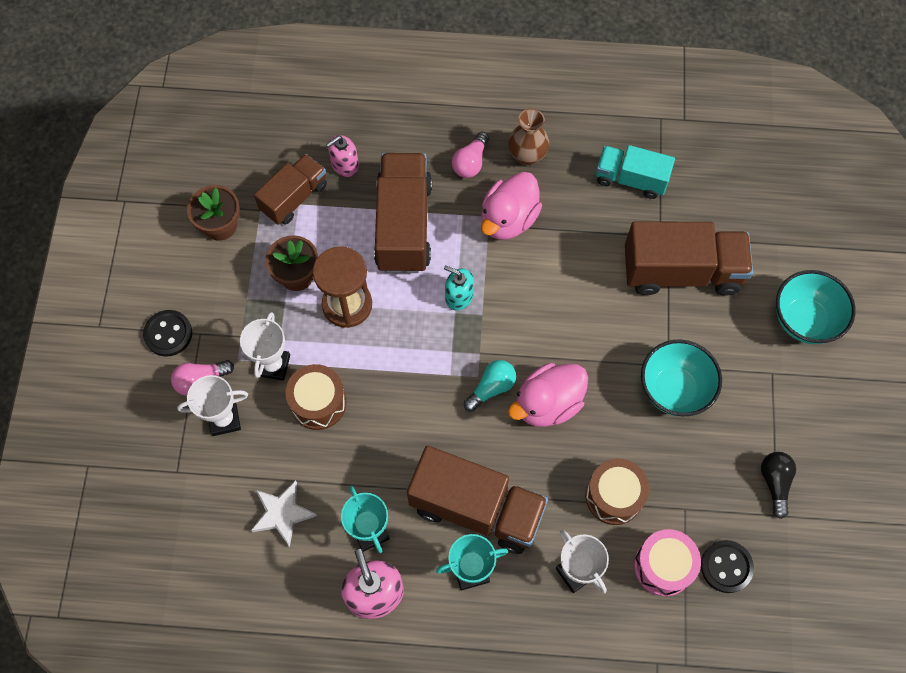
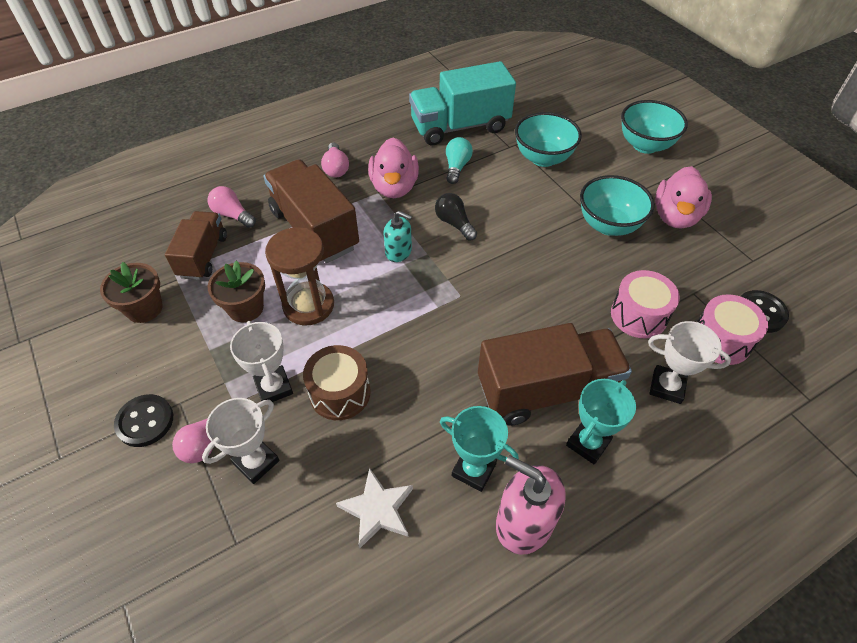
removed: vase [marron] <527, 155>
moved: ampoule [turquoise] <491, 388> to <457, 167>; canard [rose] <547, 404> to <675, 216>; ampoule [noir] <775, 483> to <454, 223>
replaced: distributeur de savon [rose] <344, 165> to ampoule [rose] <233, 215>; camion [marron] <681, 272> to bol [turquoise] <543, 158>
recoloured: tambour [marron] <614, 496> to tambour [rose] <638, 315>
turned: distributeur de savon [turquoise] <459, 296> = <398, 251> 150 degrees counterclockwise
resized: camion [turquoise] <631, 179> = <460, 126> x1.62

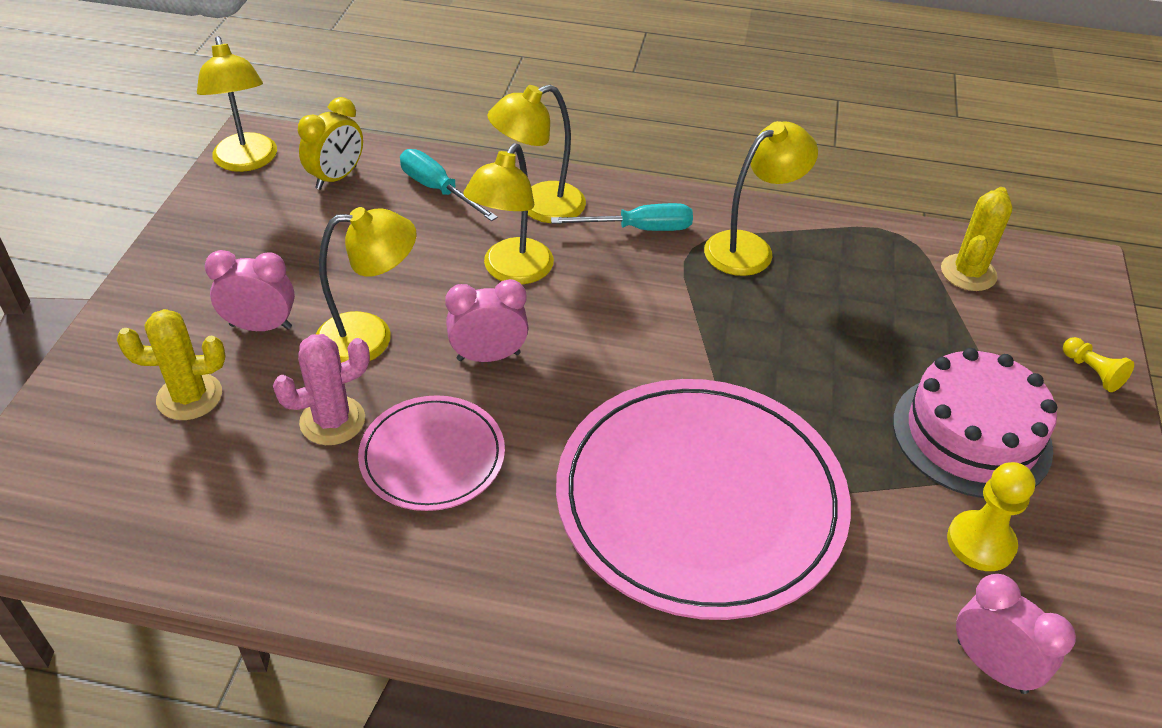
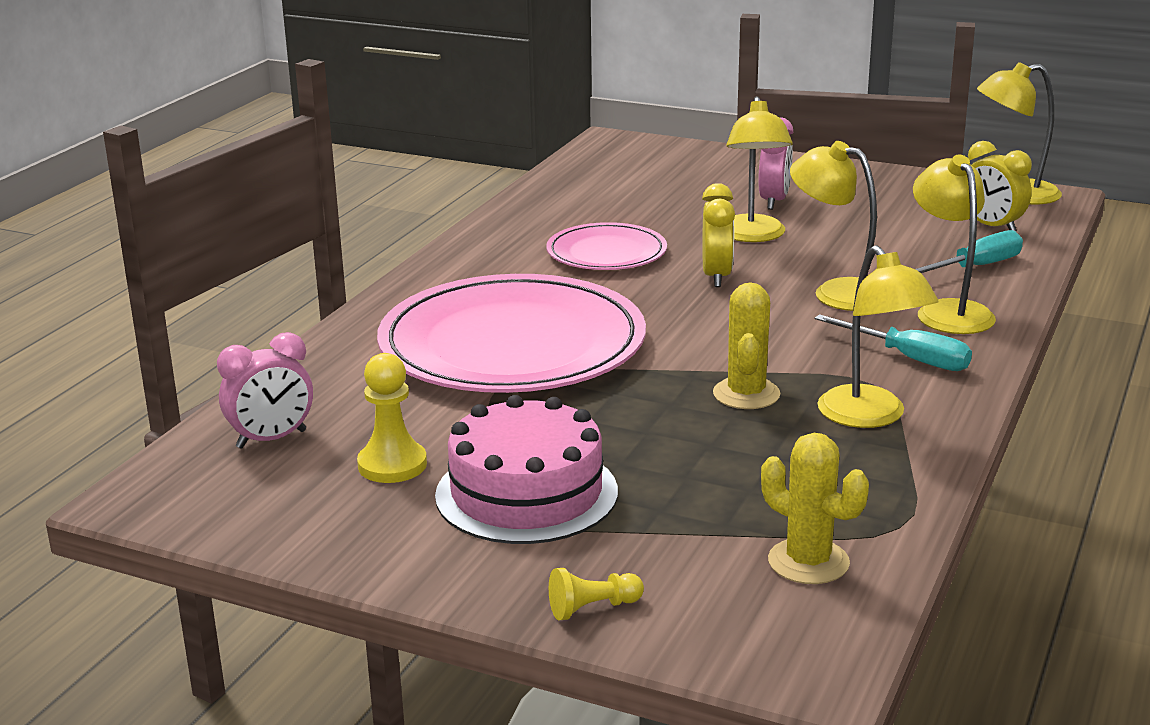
removed: cactus [rose] <332, 421>
moved: cactus [jaune] <189, 397> to <746, 394>
recoloured: réveil [rose] <488, 356> to réveil [jaune] <716, 277>
turned: tournevis [turquoise] <639, 229> = <908, 358> 60 degrees counterclockwise

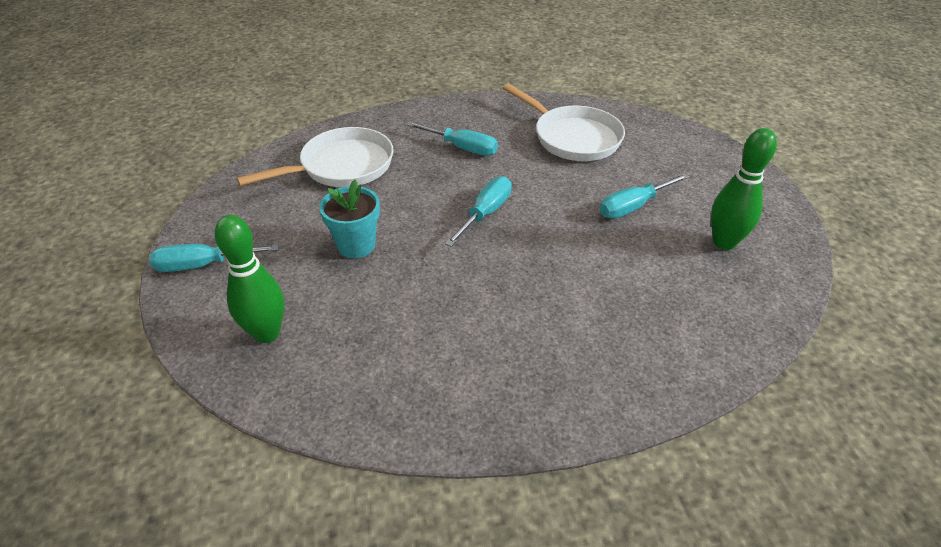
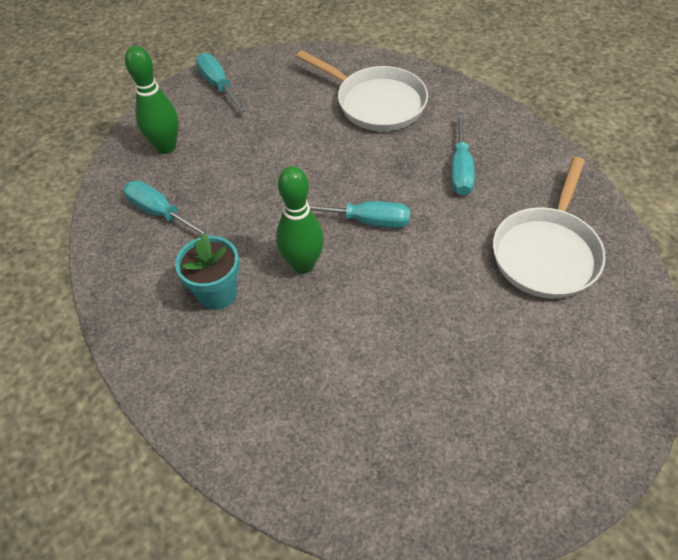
moved: quille [vert] <724, 242> to <303, 265>; tournevis [turquoise] <634, 206> to <161, 213>; pot de fleurs [turquoise] <356, 245> to <217, 293>

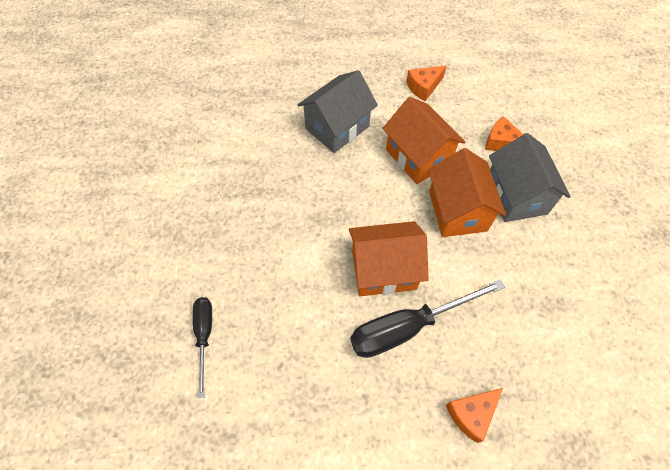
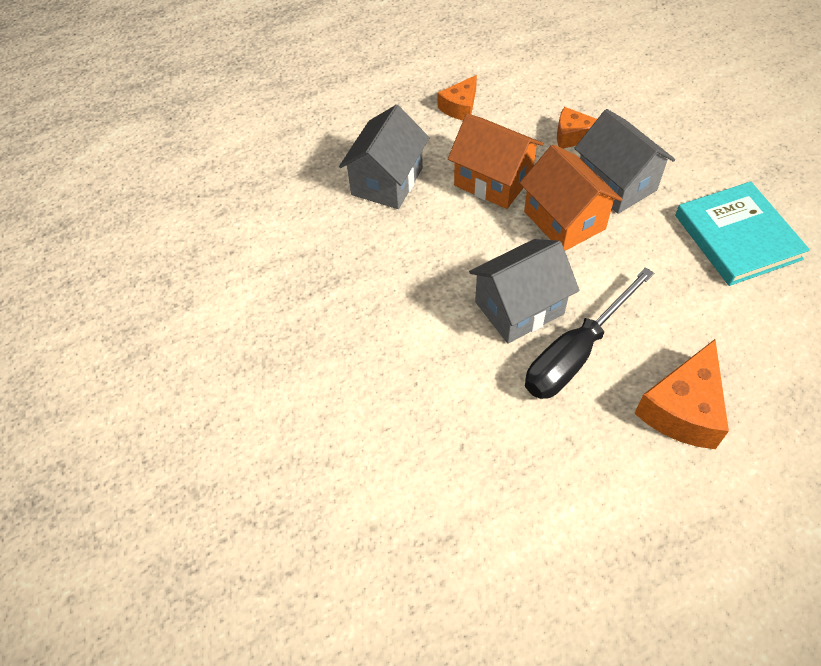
removed: tournevis [noir] <204, 336>
added: livre [turquoise] <737, 237>
recoloured: maison [orange] <383, 270> to maison [gris] <519, 308>
resized: fromage [orange] <471, 414> = <683, 409> x1.63

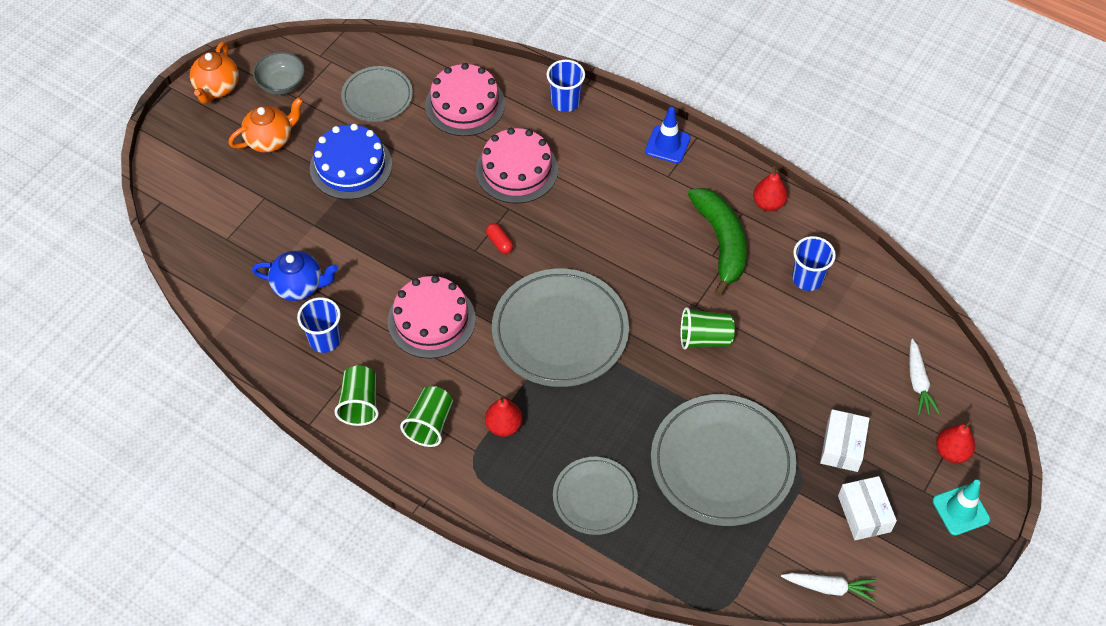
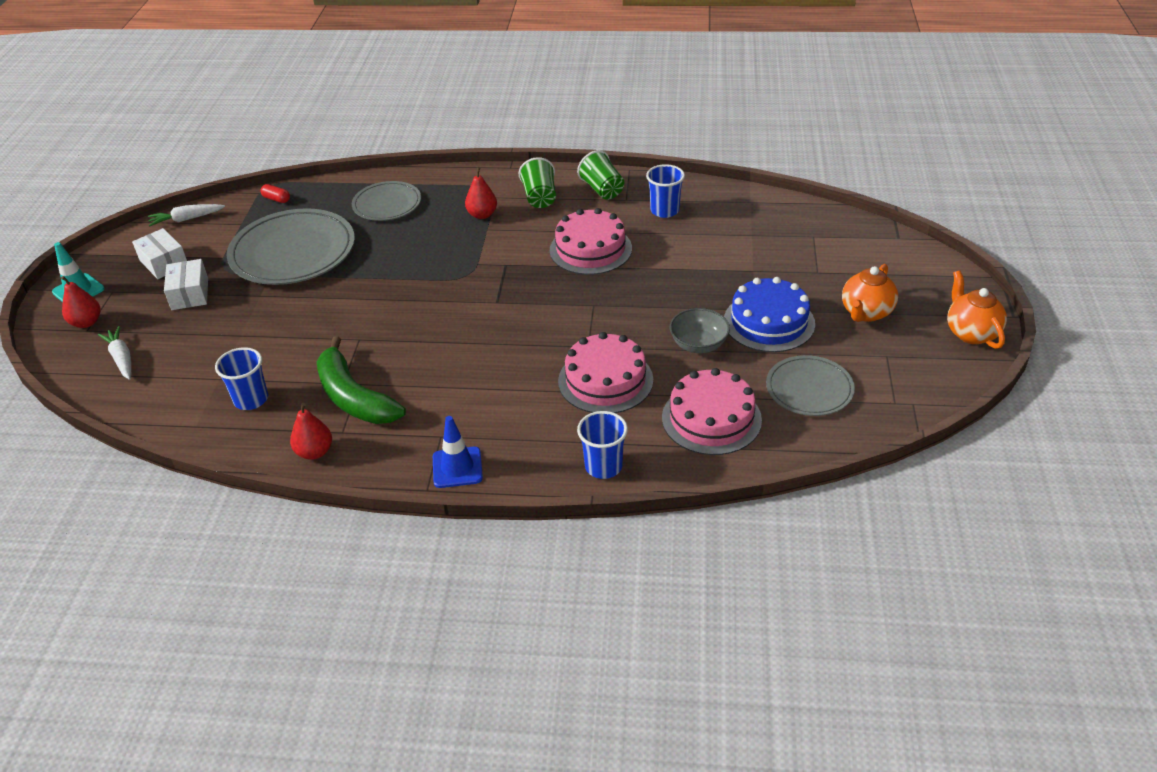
removed: théière [bleu] <299, 286>; assiette [gris] <560, 331>; gobelet [vert] <704, 338>
moved: bol [gris] <282, 84> to <698, 344>; gélule [rouge] <499, 243> to <276, 199>

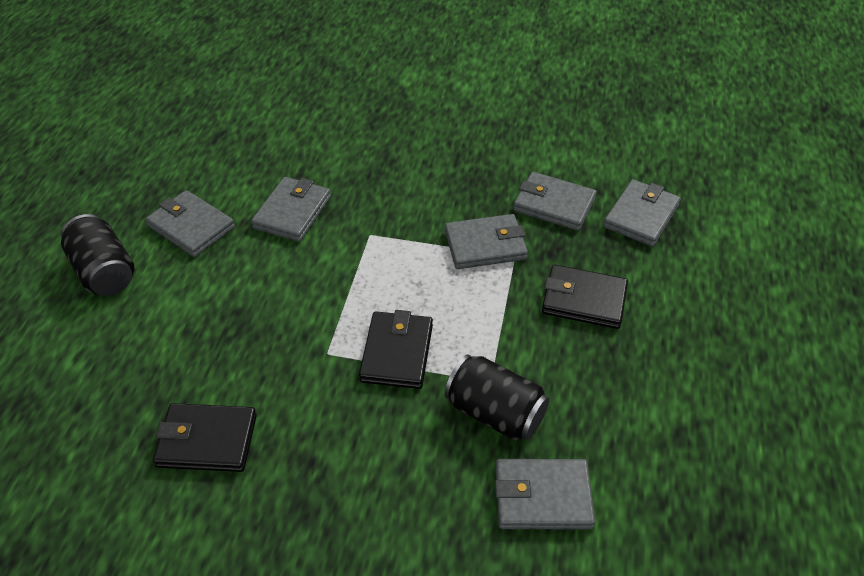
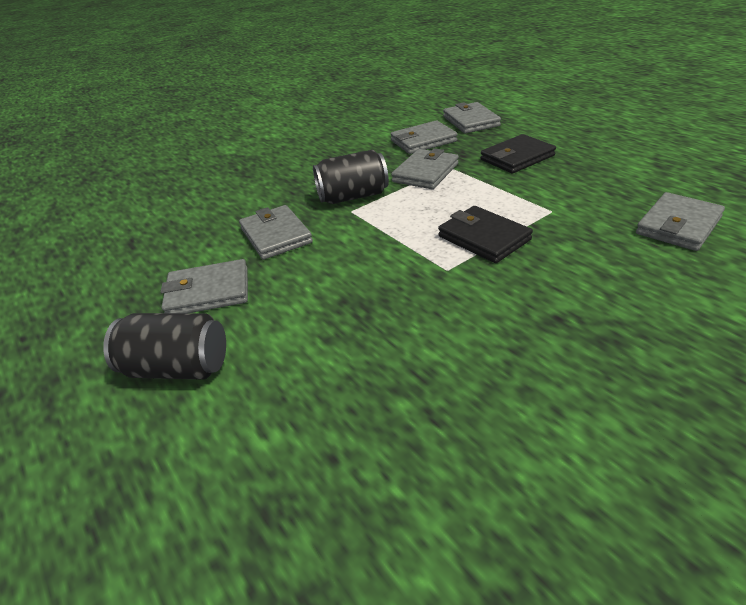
removed: portefeuille [noir] <207, 440>
moved: canette [noir] <495, 413> to <353, 196>

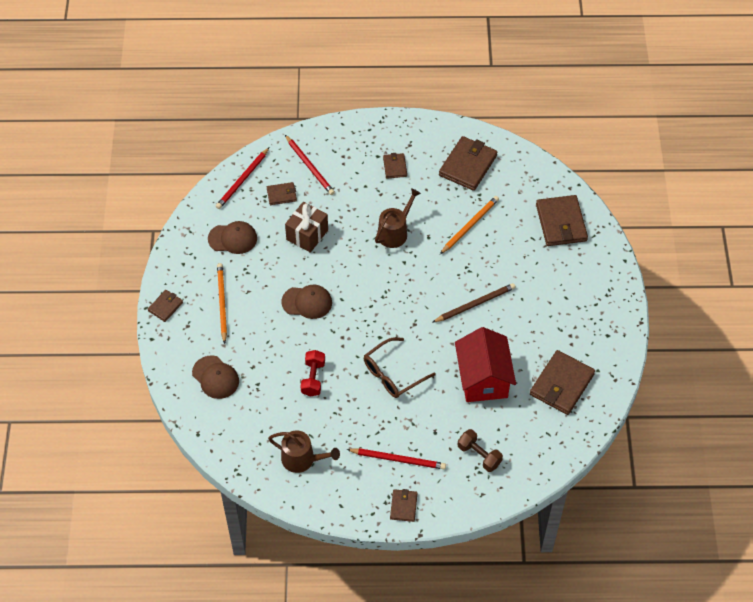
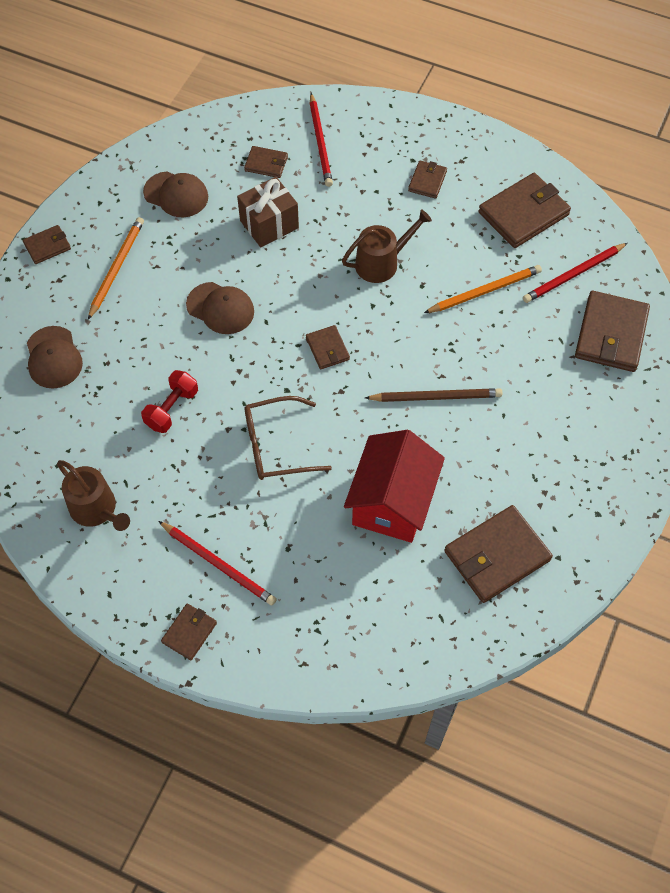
removed: haltère [marron] <479, 455>
added: portefeuille [marron] <327, 349>
moved: crayon [rouge] <242, 180> to <573, 275>

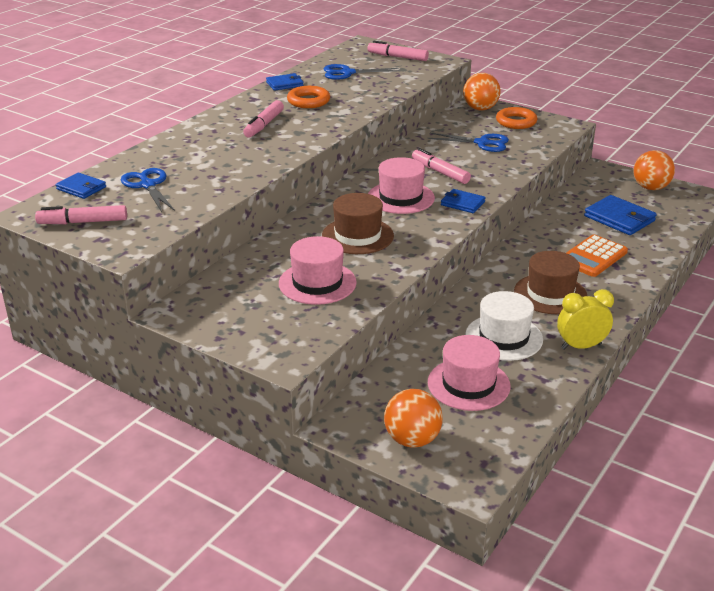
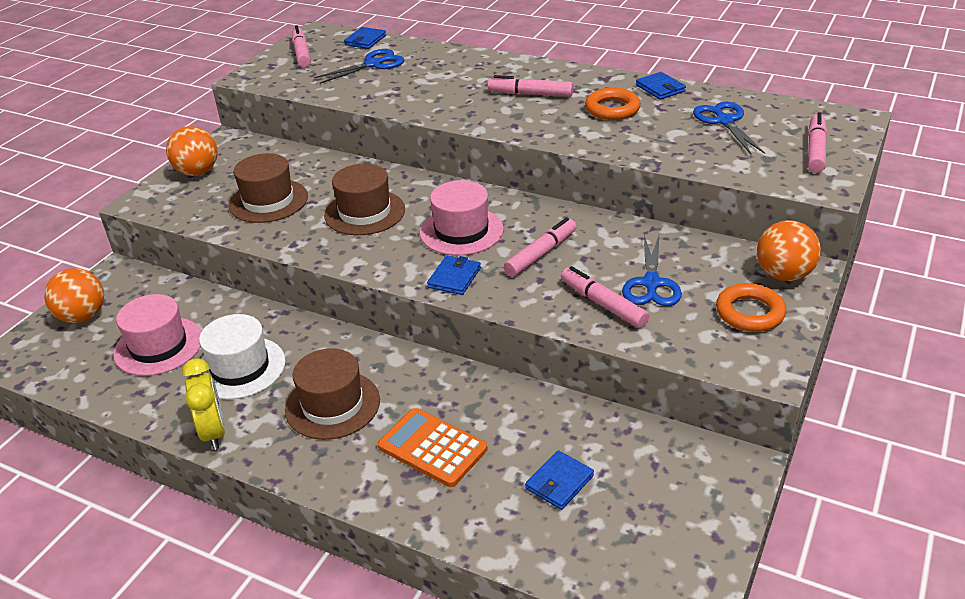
added: feutre [rose] <603, 304>
moved: balle [orange] <650, 188> to <197, 172>
recoloured: chapeau [rose] <317, 283> to chapeau [marron] <268, 201>
resized: portefeuille [bleu] <619, 218> = <559, 482> x0.62

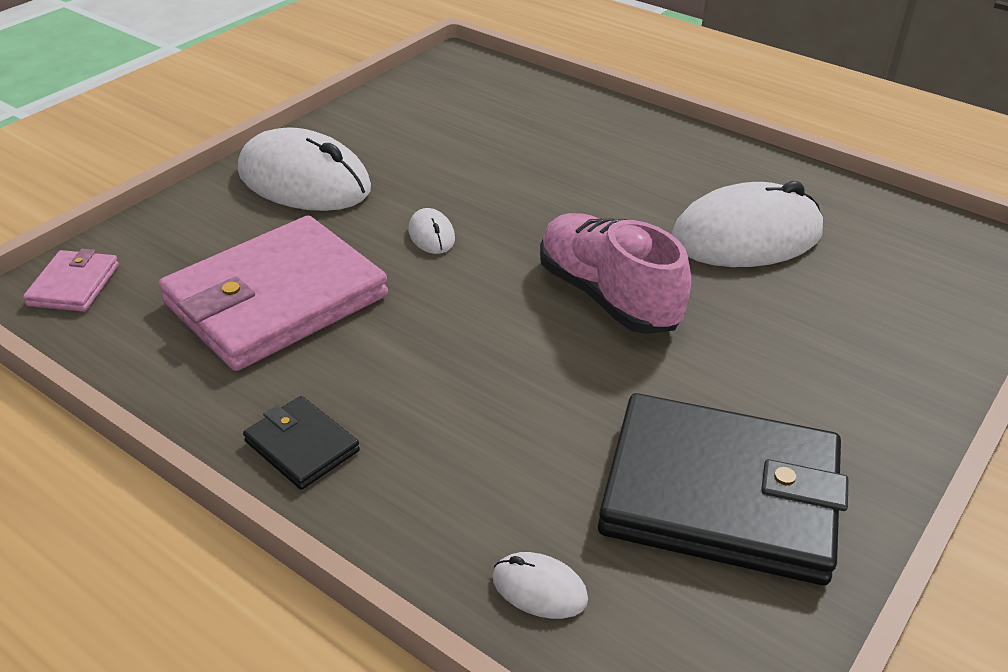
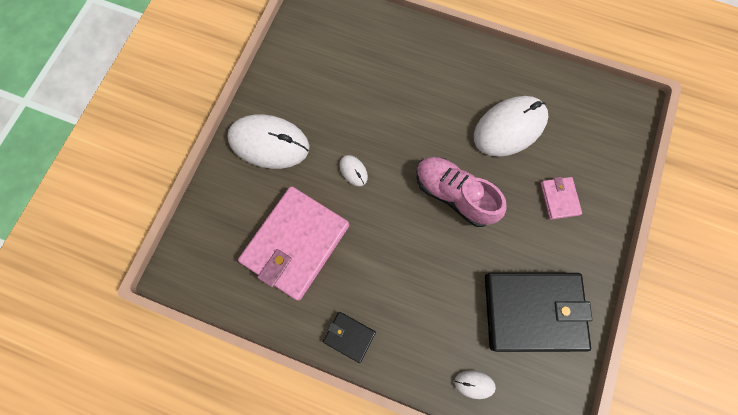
moved: portefeuille [rose] <74, 285> to <559, 198>

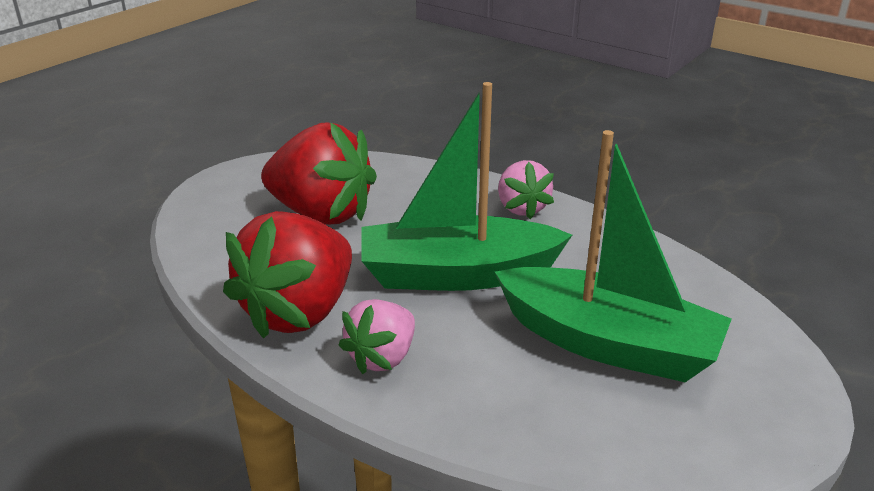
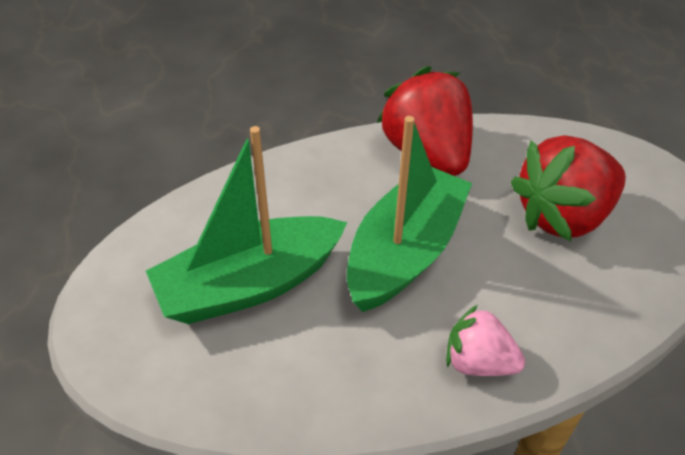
removed: fraise [rose] <382, 357>

